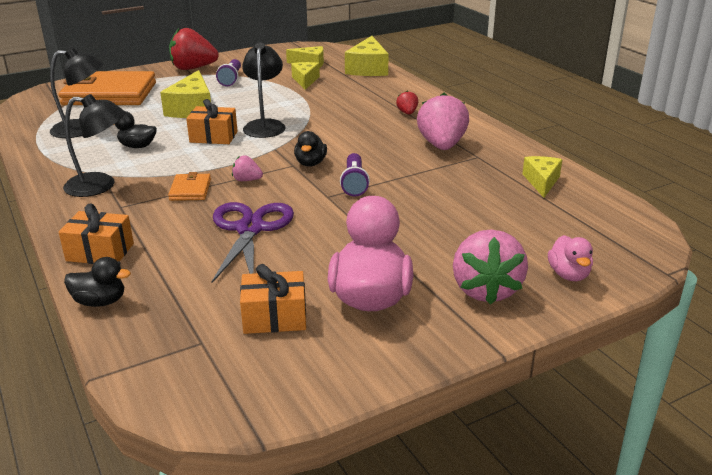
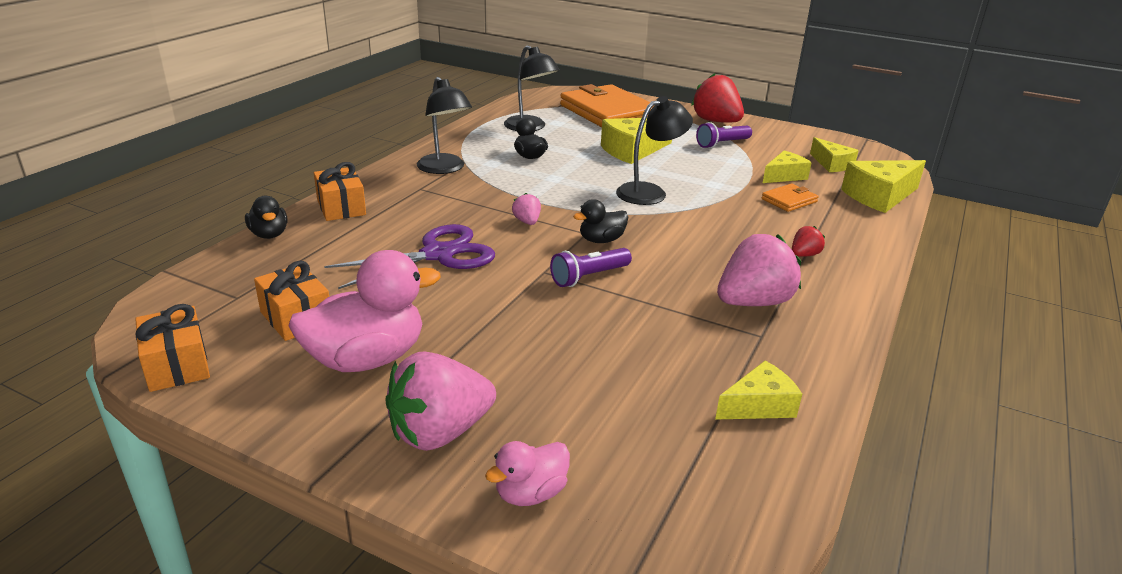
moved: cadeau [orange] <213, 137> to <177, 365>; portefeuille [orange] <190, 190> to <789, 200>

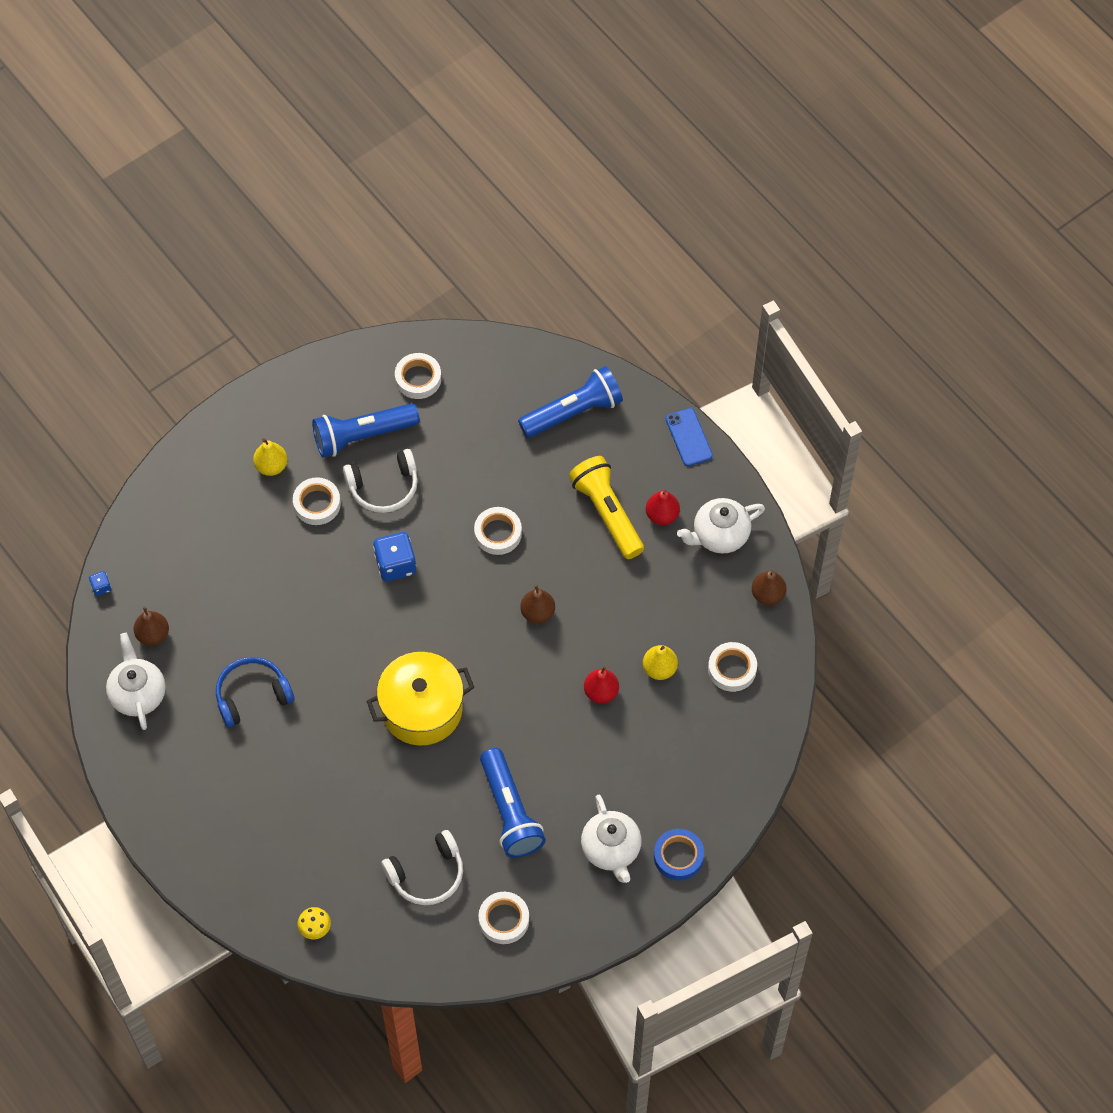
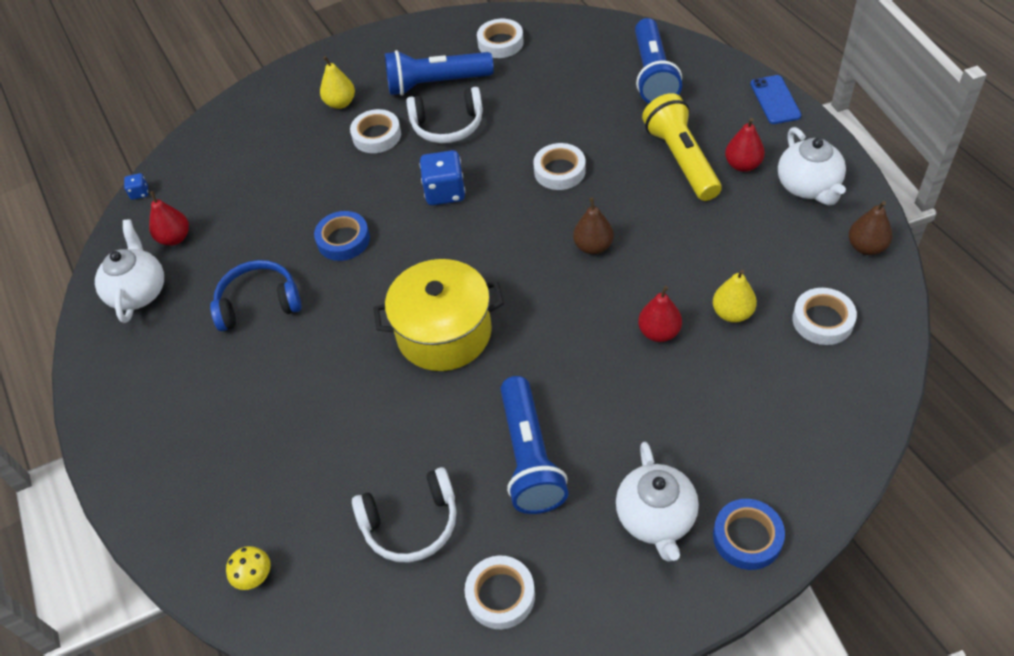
added: ruban adhésif [bleu] <343, 240>
recoloured: poire [marron] <153, 634> to poire [rouge] <175, 238>
turned: lampe de poche [bleu] <573, 412> = <653, 74> 105 degrees clockwise; théière [blanc] <719, 535> = <808, 187> 90 degrees counterclockwise

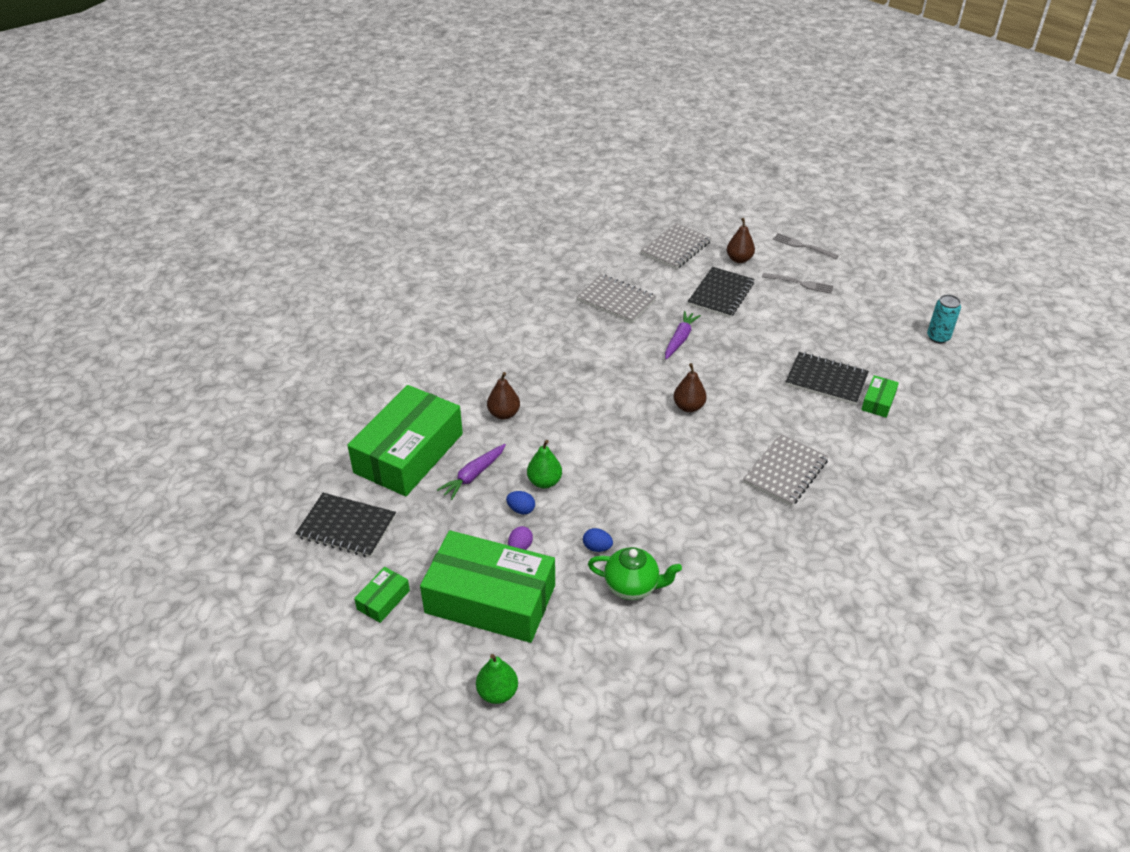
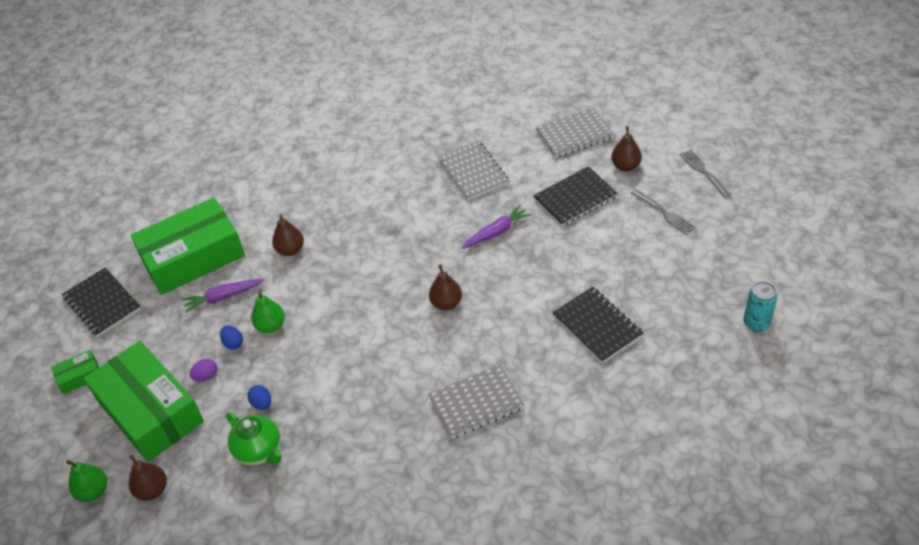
removed: boîte [vert] <878, 402>
added: poire [marron] <152, 490>

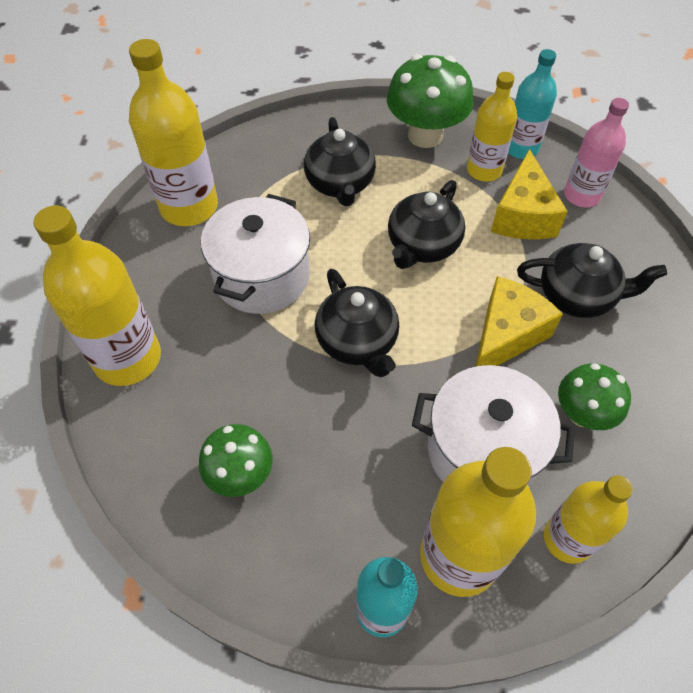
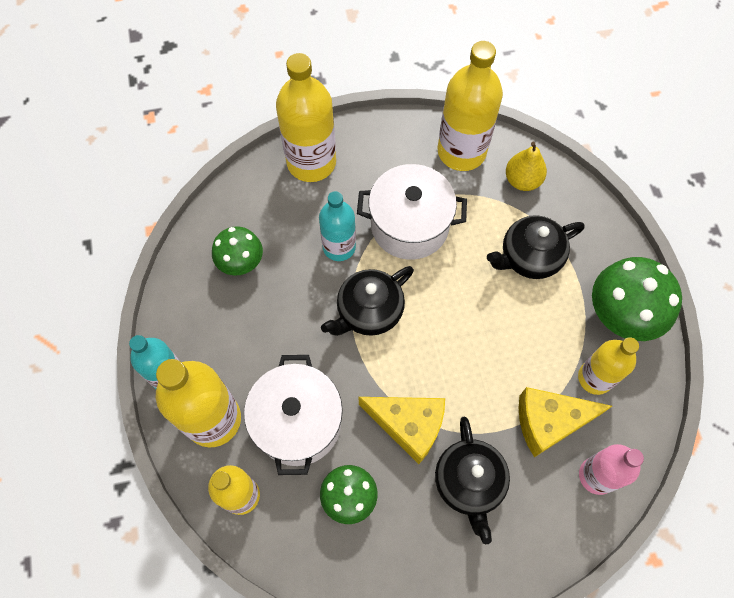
removed: théière [noir] <422, 245>
added: poire [jaune] <522, 180>
moved: bouteille [turquoise] <521, 148> to <339, 247>

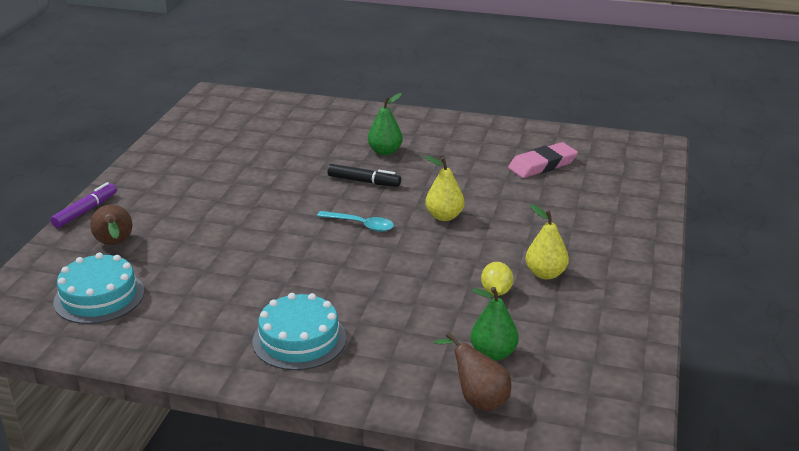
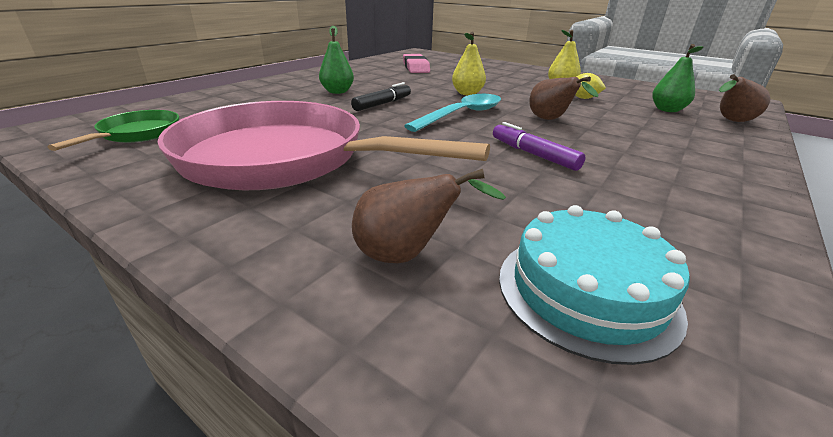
removed: gâteau [turquoise] <299, 339>
added: poire [marron] <550, 120>; poêle [rose] <283, 159>; poêle [vert] <137, 134>
moved: feutre [violet] <86, 211> to <533, 154>
resized: cuillère [turquoise] <361, 225> = <462, 115> x1.58

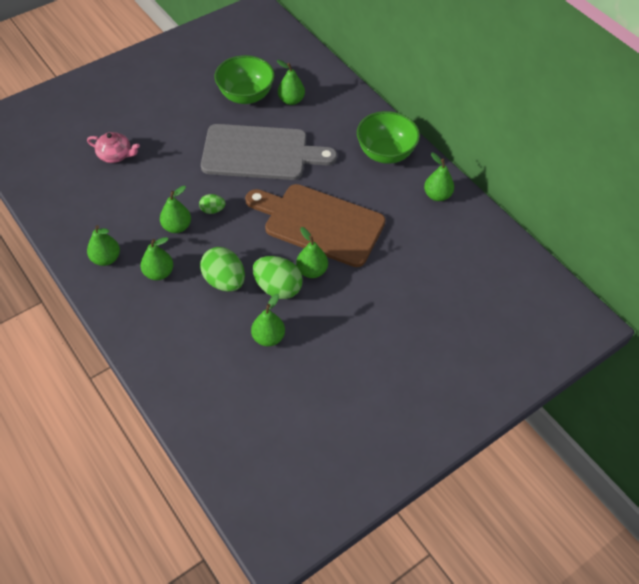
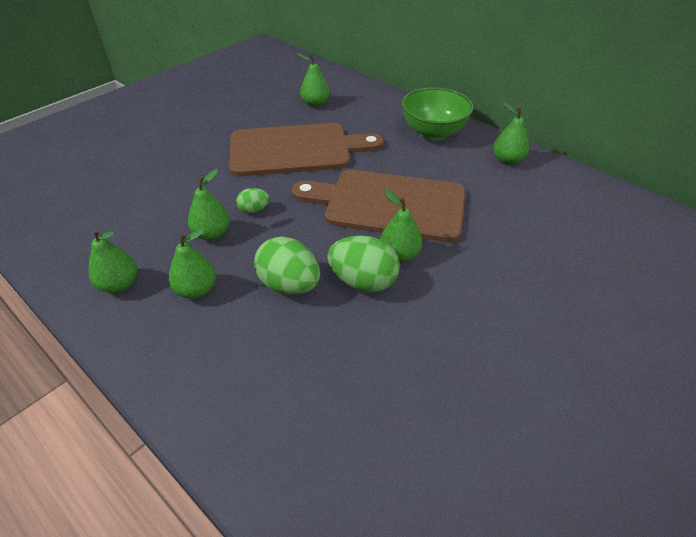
removed: bol [vert] <246, 96>; théière [rose] <115, 155>; poire [vert] <268, 337>
recoloured: planche à découper [gris] <260, 153> to planche à découper [marron] <296, 150>

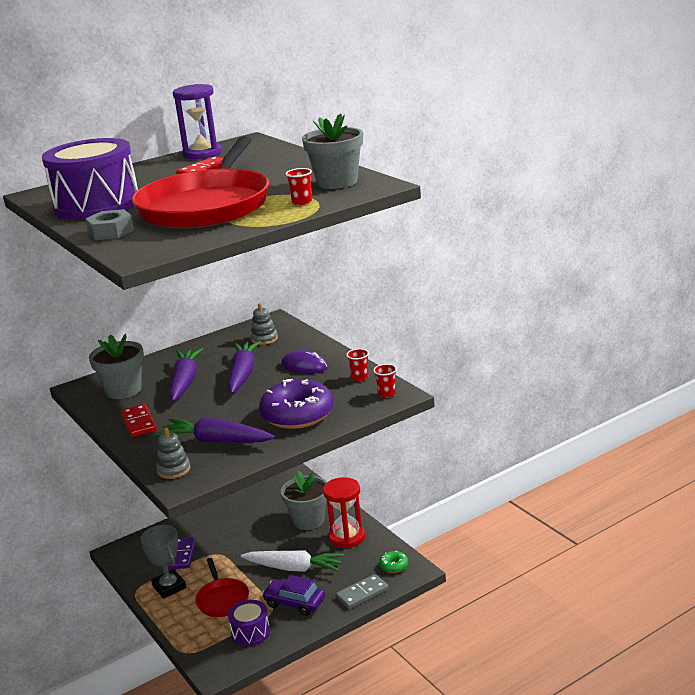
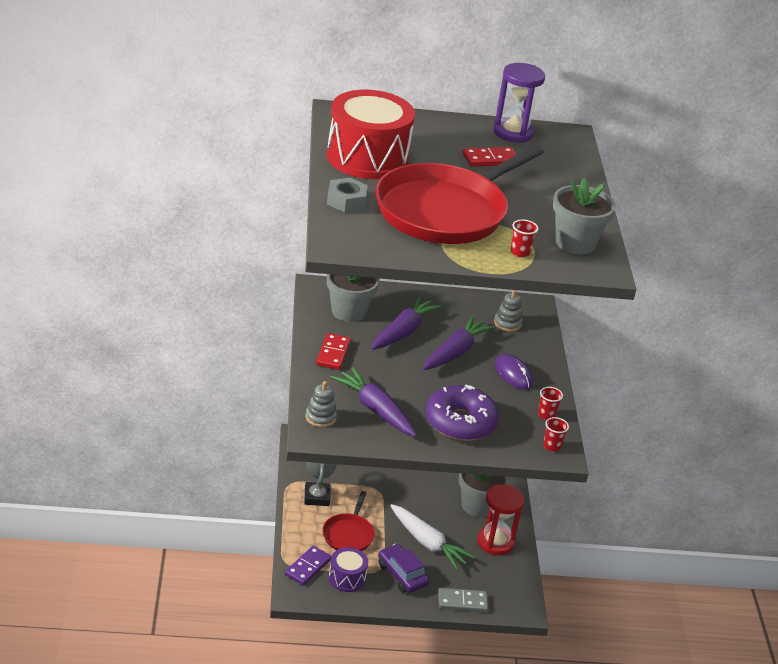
removed: beignet [vert] <394, 566>
moved: domino [violet] <182, 555> to <308, 567>
recoloured: tambour [violet] <97, 205> to tambour [rouge] <367, 158>

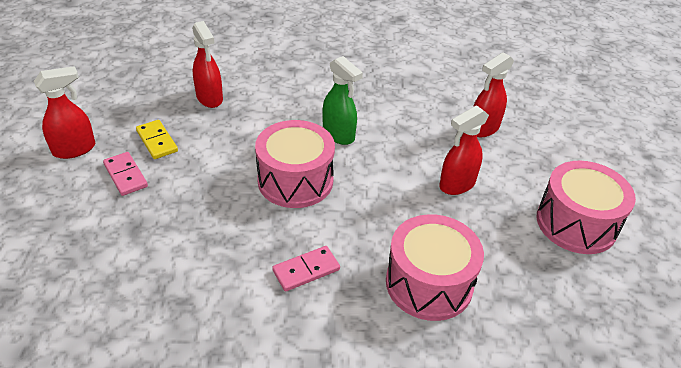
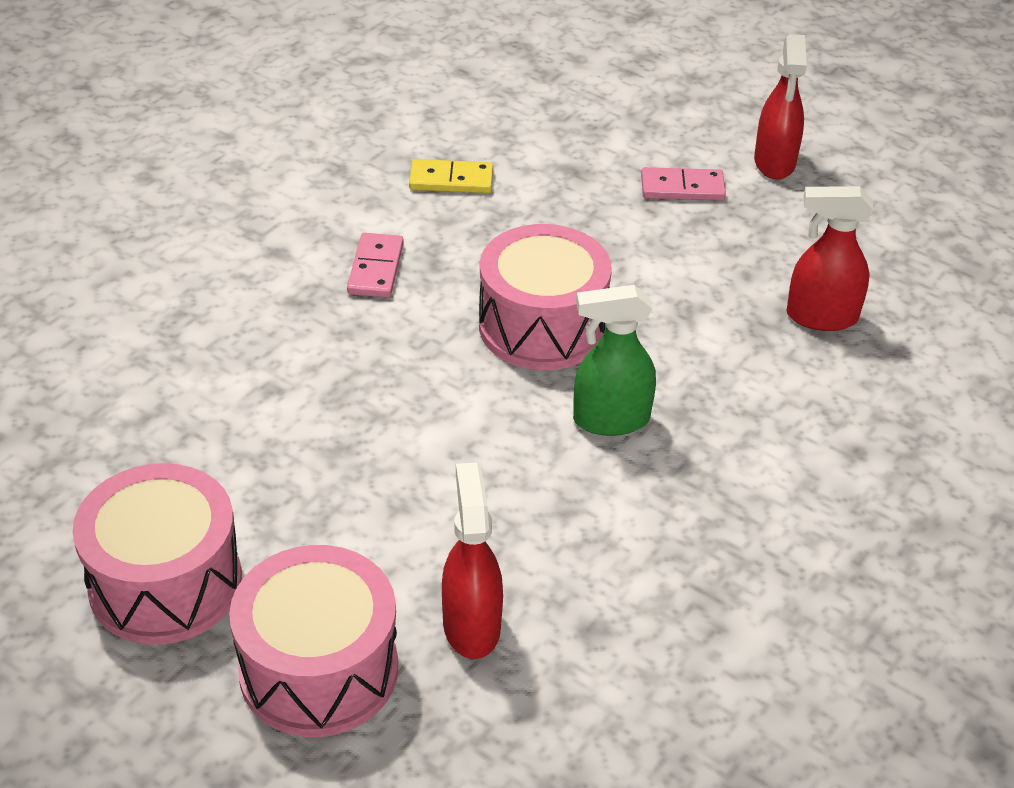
removed: vaporisateur [rouge] <457, 185>
moved: domino [jaune] <157, 141> to <451, 180>; tambour [rose] <429, 283> to <319, 670>

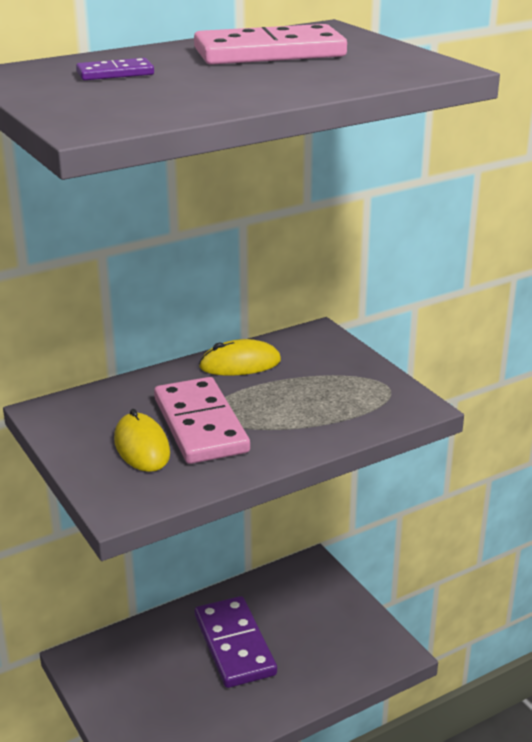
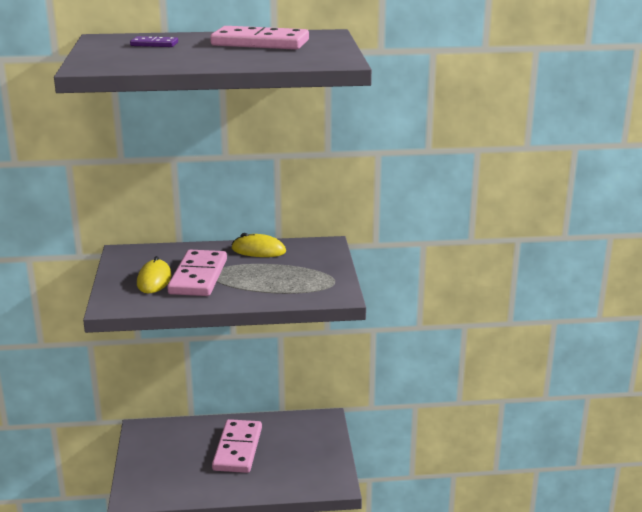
recoloured: domino [violet] <235, 645> to domino [rose] <238, 449>

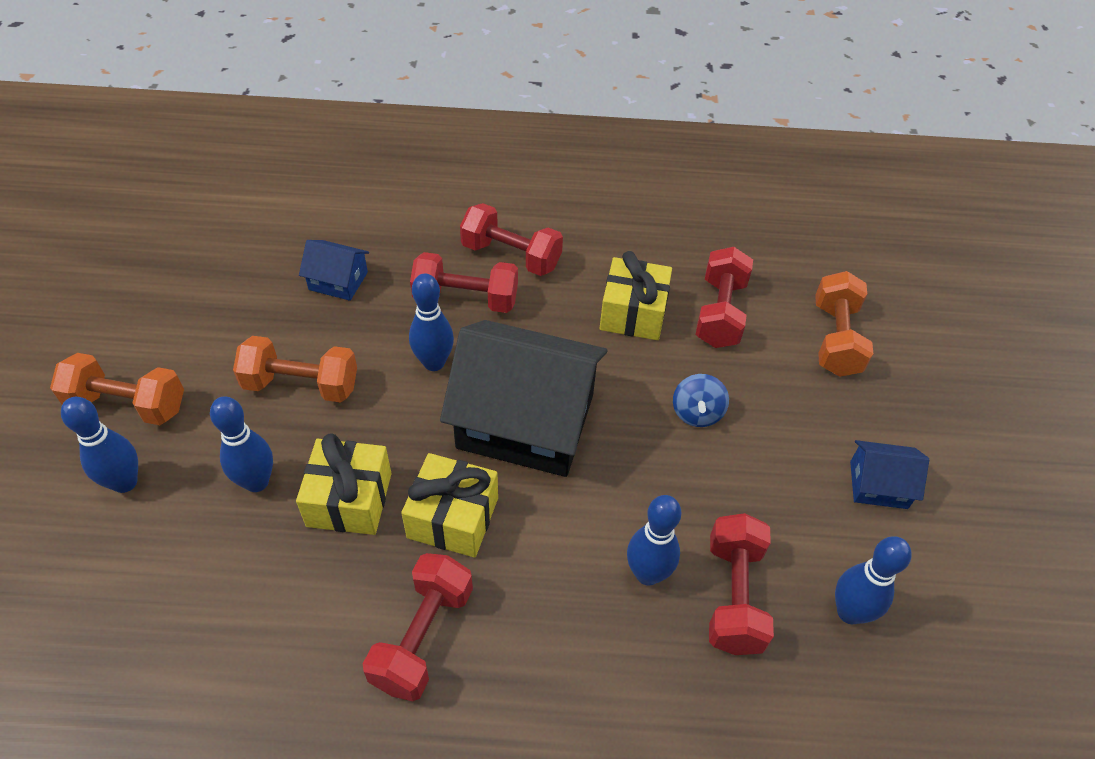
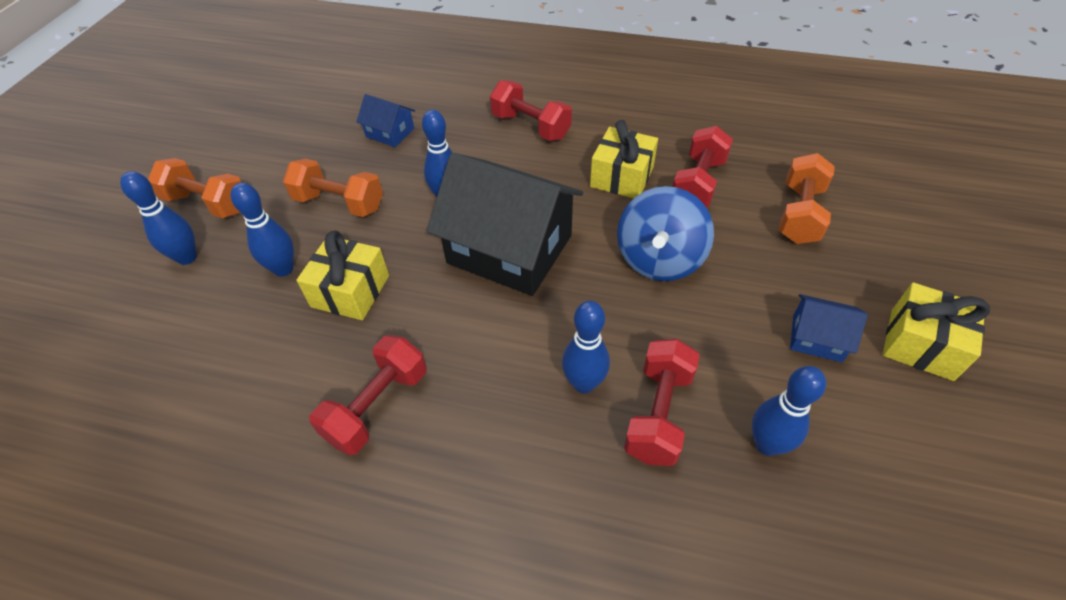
removed: haltère [rouge] <466, 299>
moved: cadeau [jaune] <453, 517> to <921, 344>
resized: toupie [bleu] <697, 413> = <659, 259> x1.88

